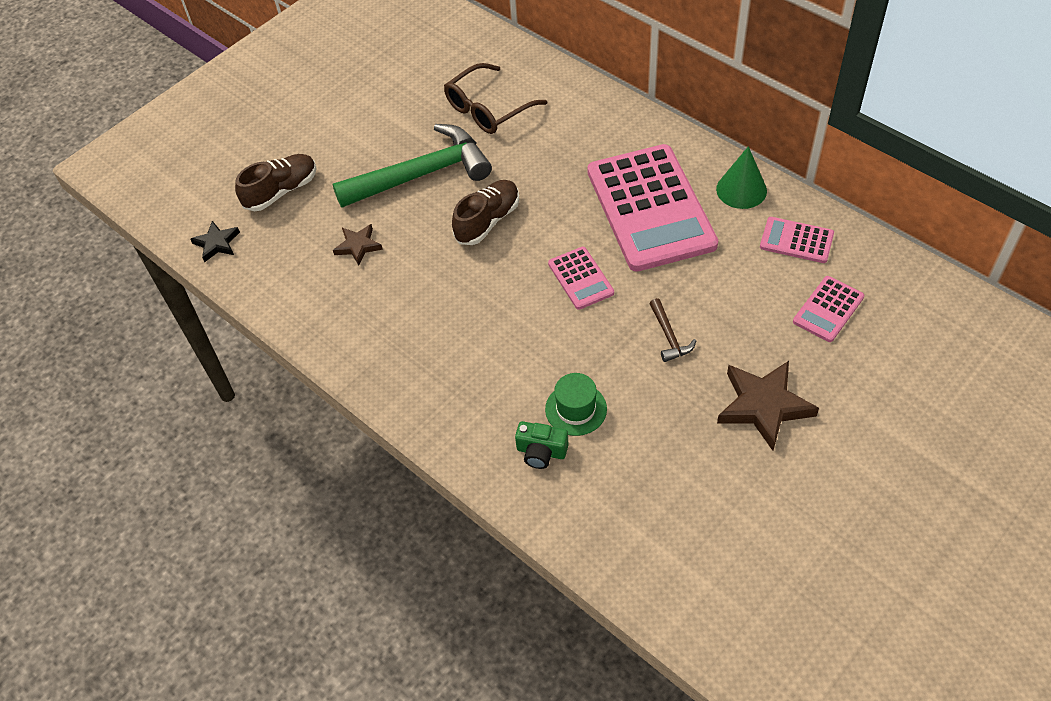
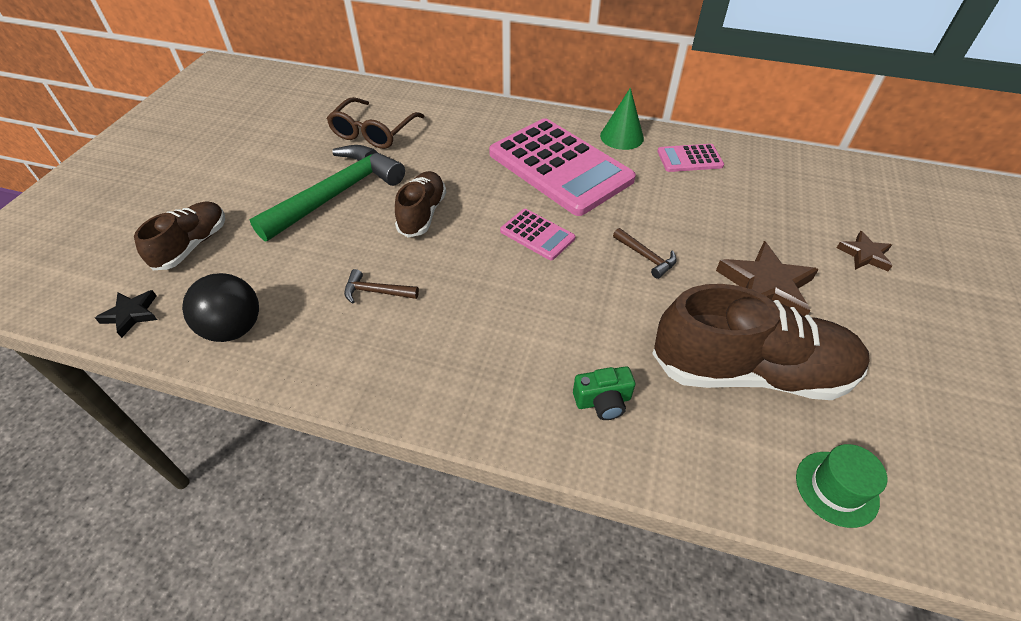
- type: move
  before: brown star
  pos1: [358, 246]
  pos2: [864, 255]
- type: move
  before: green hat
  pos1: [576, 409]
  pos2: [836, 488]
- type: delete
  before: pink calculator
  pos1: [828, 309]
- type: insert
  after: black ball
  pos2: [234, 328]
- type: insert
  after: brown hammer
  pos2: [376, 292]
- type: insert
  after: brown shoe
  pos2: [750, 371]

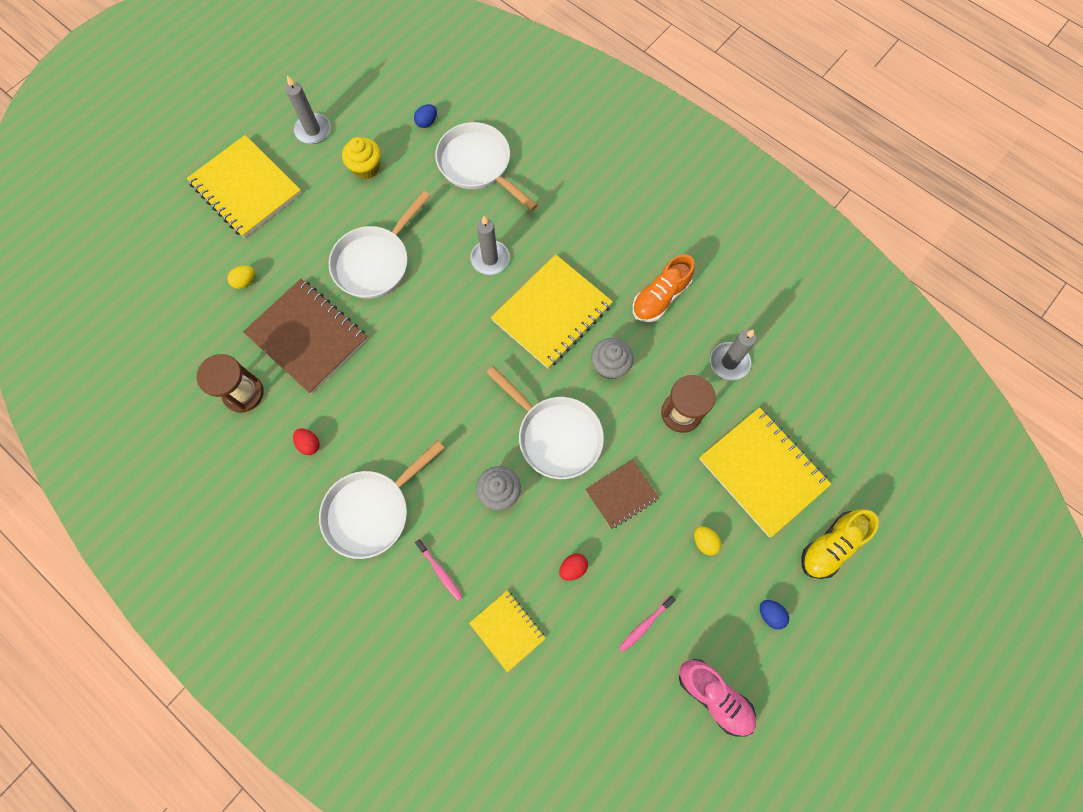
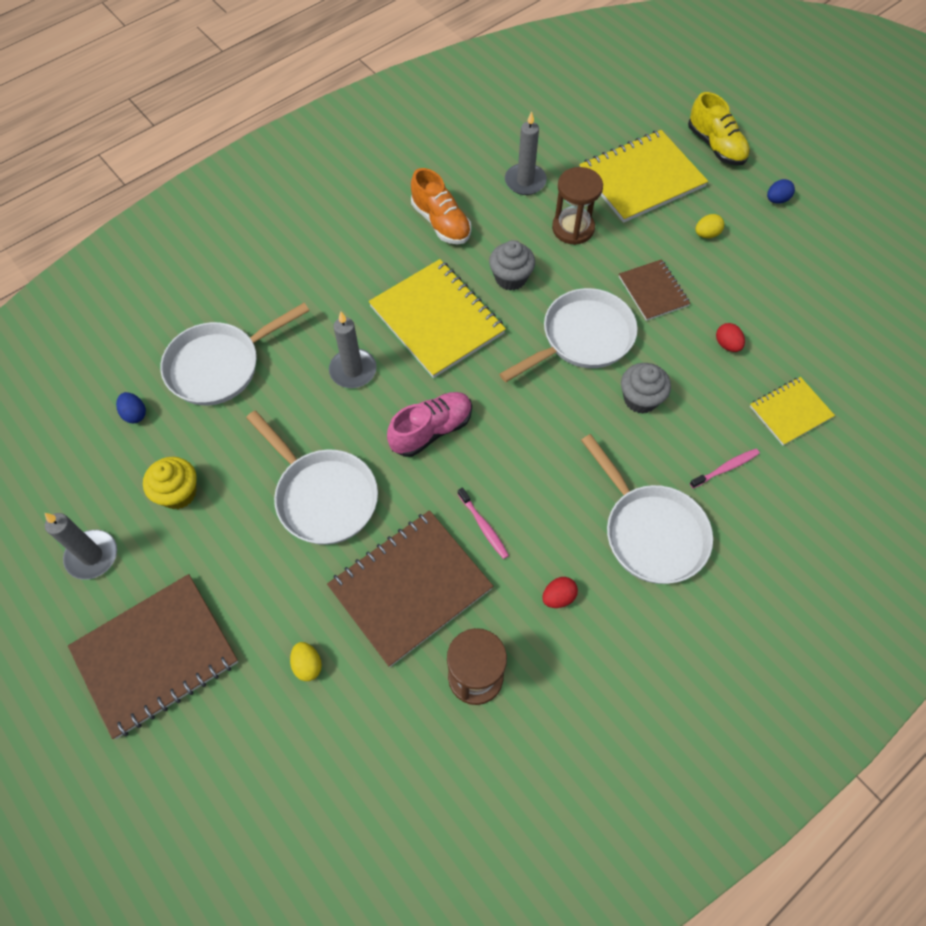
- type: recolor
  before: yellow notebook
  after: brown notebook
  pos1: [246, 188]
  pos2: [156, 656]
- type: move
  before: pink toothbrush
  pos1: [645, 625]
  pos2: [483, 526]
- type: move
  before: pink shoe
  pos1: [714, 696]
  pos2: [431, 430]

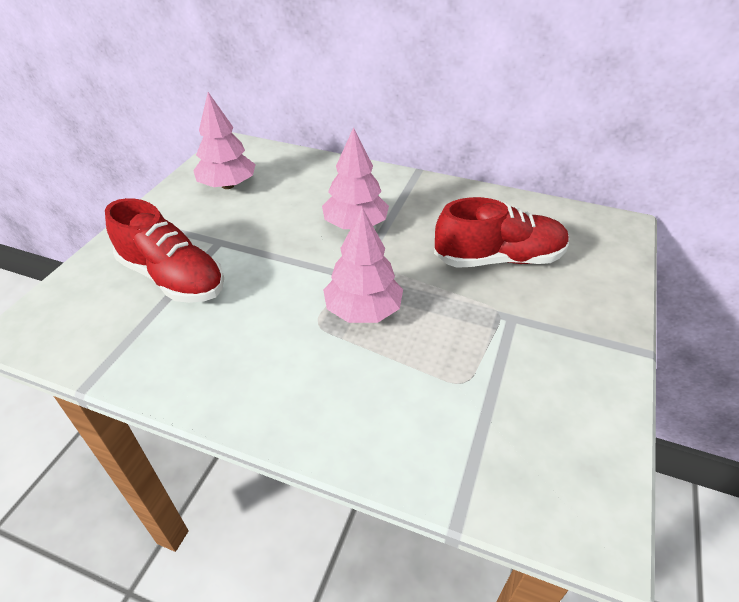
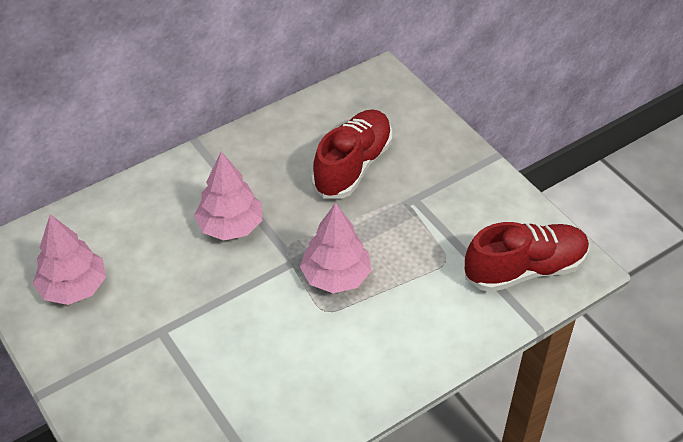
- type: move
  before: red shoe
  pos1: [173, 278]
  pos2: [525, 269]

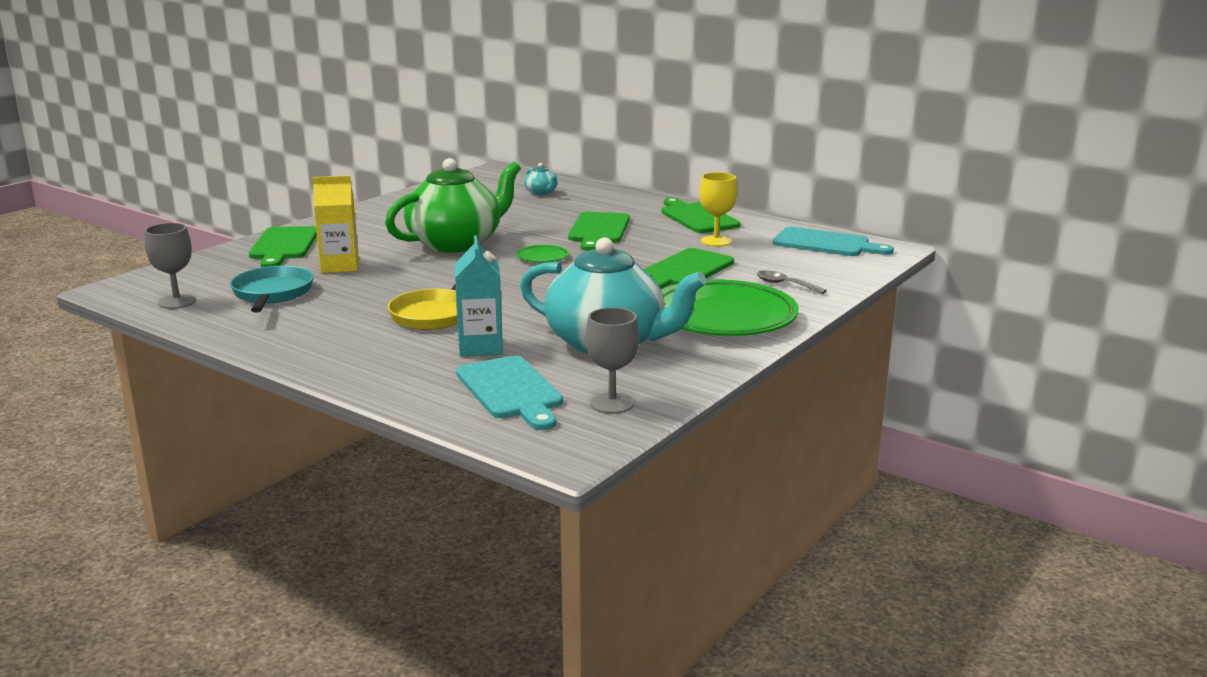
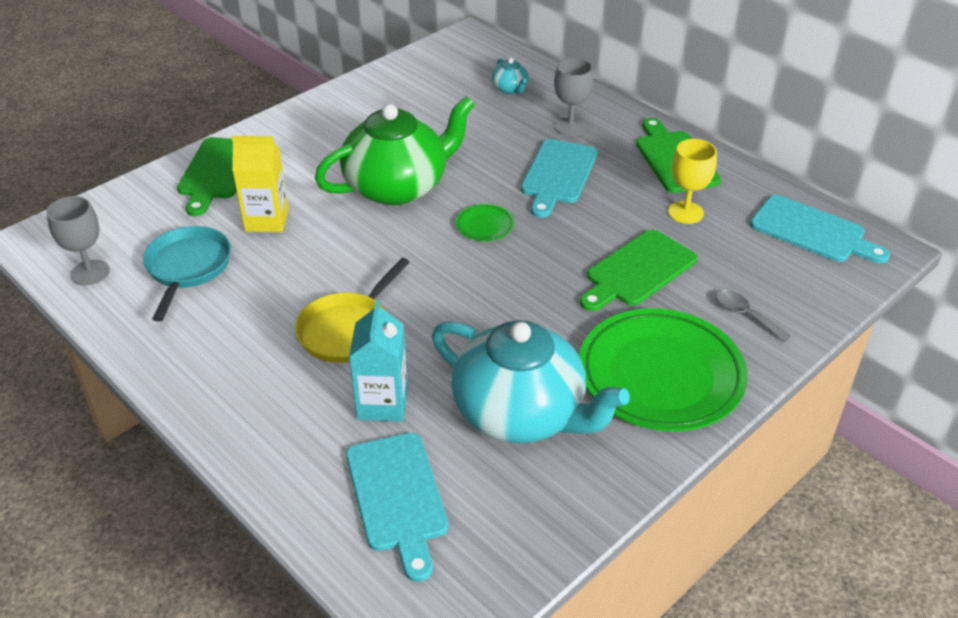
- type: recolor
  before: green cutting board
  after: turquoise cutting board
  pos1: [598, 230]
  pos2: [558, 175]
- type: move
  before: grey goblet
  pos1: [612, 403]
  pos2: [570, 127]

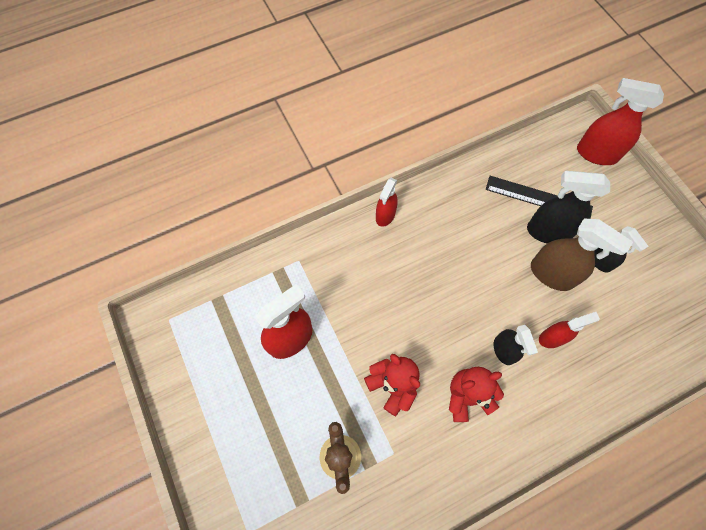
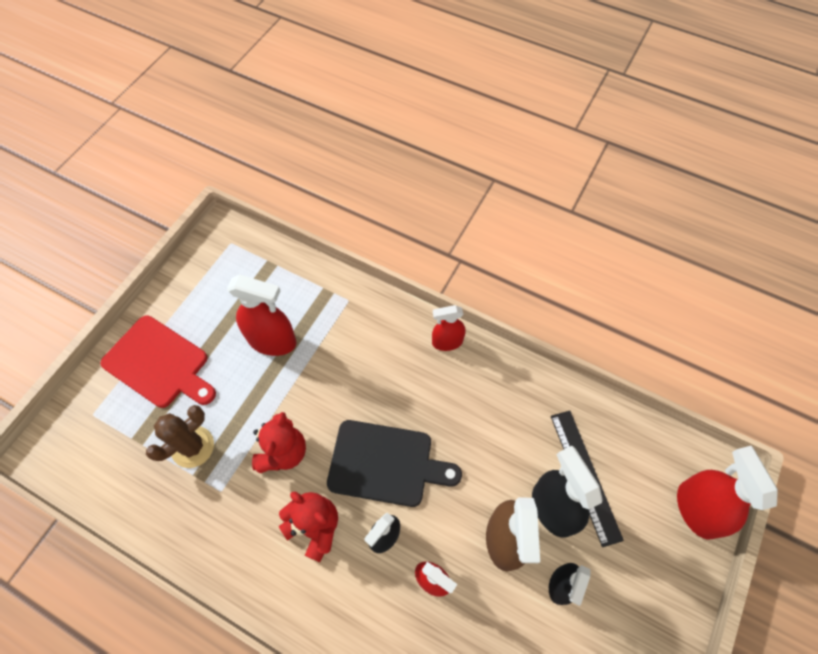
- type: insert
  after: red cutting board
  pos2: [159, 363]
- type: insert
  after: black cutting board
  pos2: [386, 463]

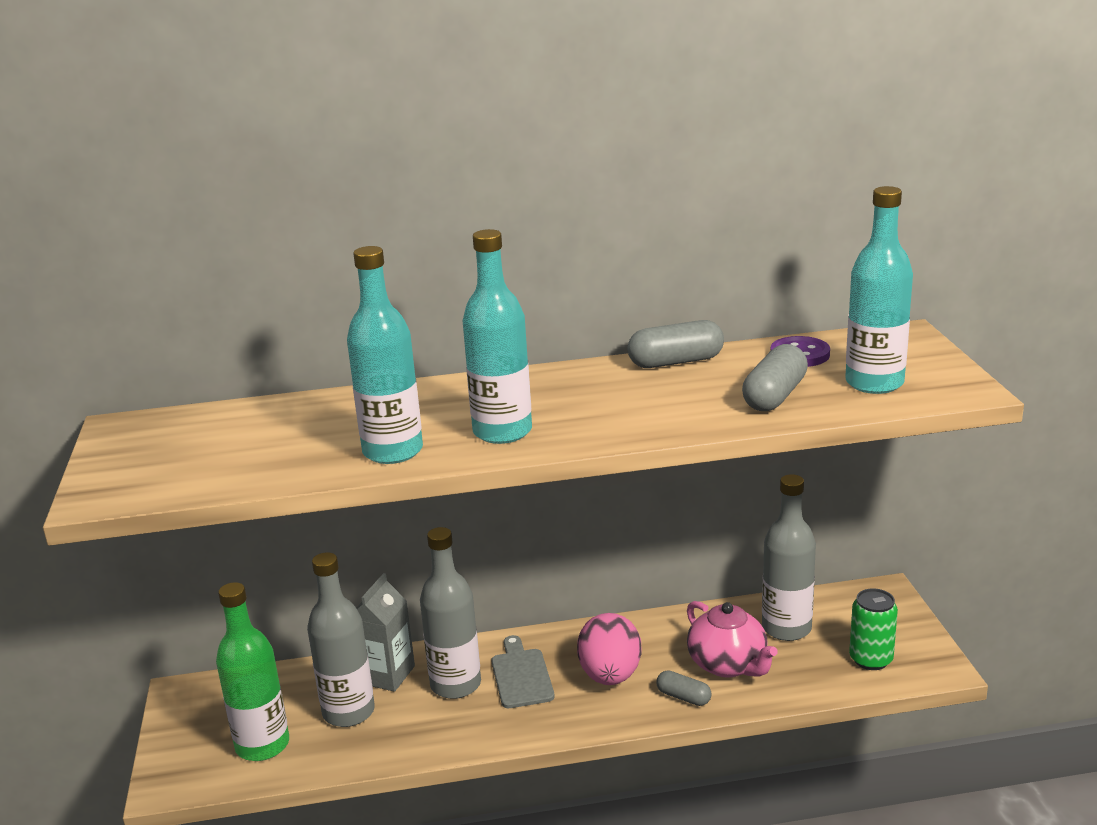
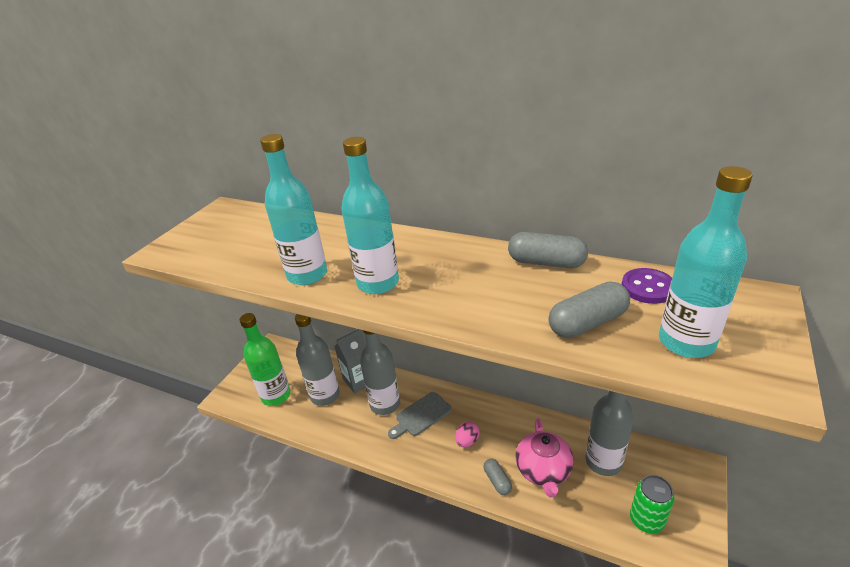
- type: rotate
  before: grey cutting board
  pos1: [521, 675]
  pos2: [421, 415]
  turn: -150
- type: resize
  before: pink egg
  pos1: [610, 676]
  pos2: [467, 441]
  scale: 0.52

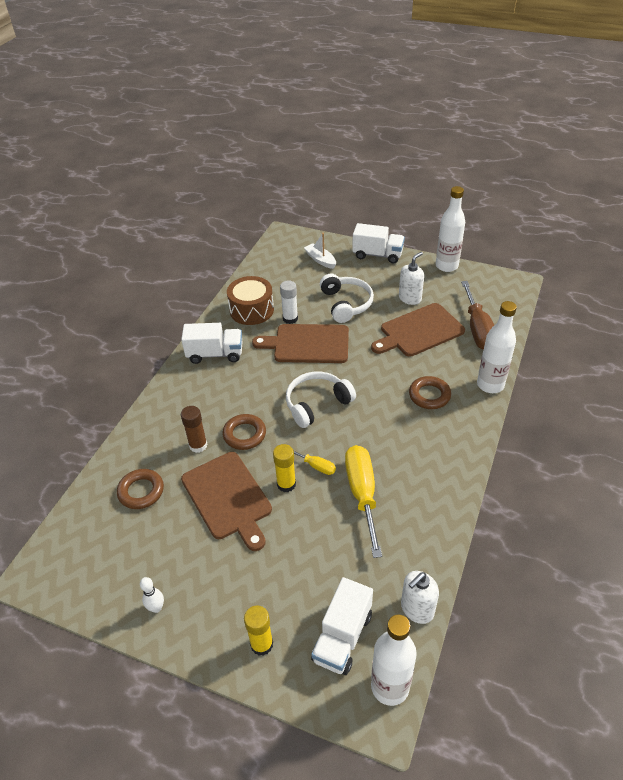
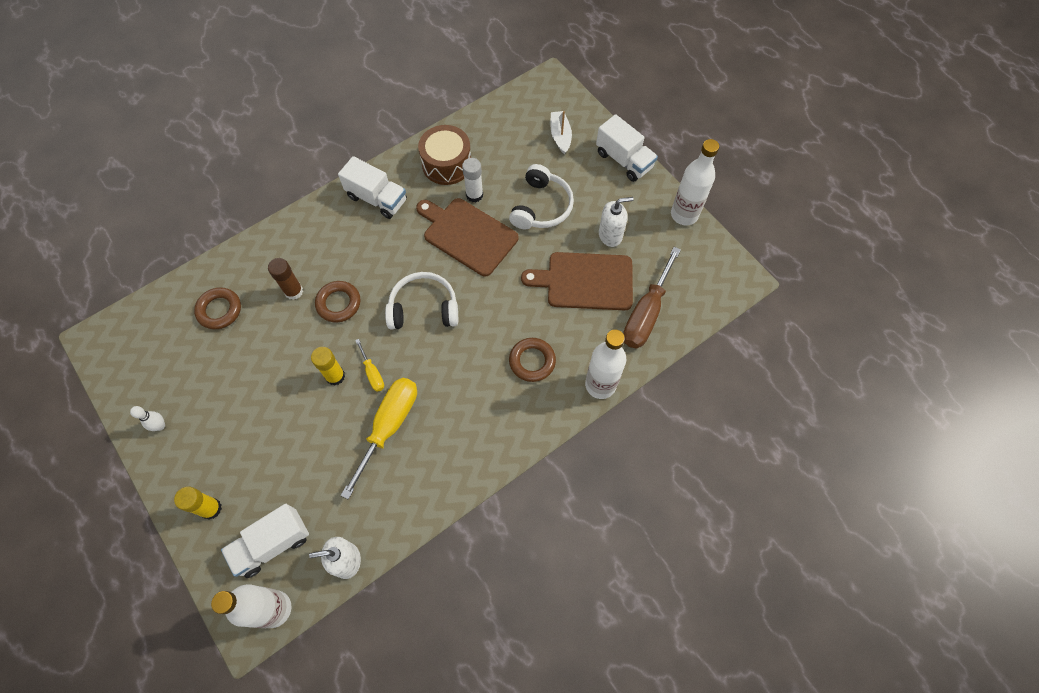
- type: delete
  before: brown cutting board
  pos1: [228, 498]

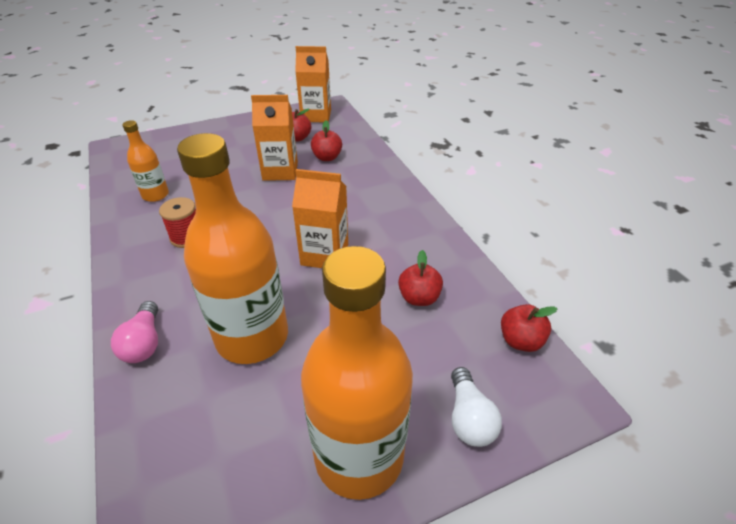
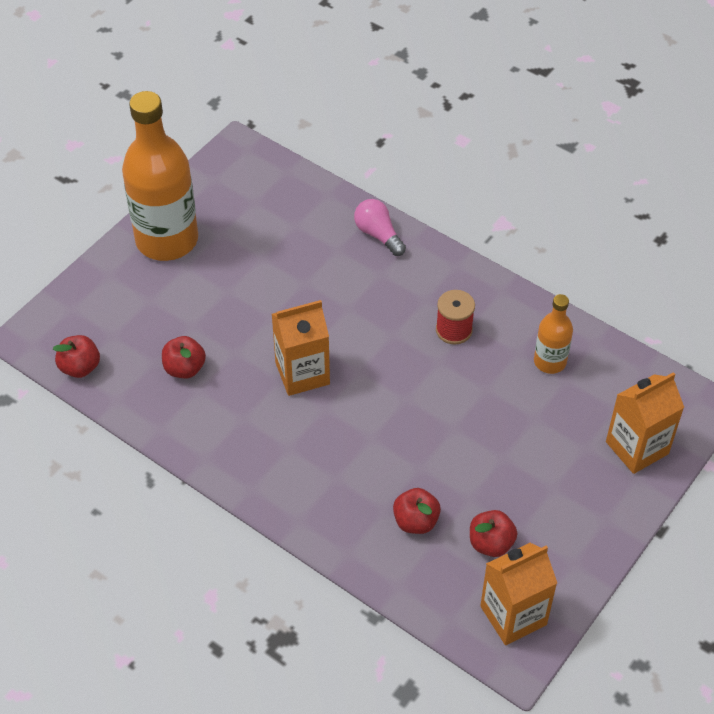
- type: delete
  before: orange bottle
  pos1: [252, 337]
- type: move
  before: orange carton
  pos1: [280, 171]
  pos2: [637, 448]
- type: delete
  before: white light bulb
  pos1: [469, 418]

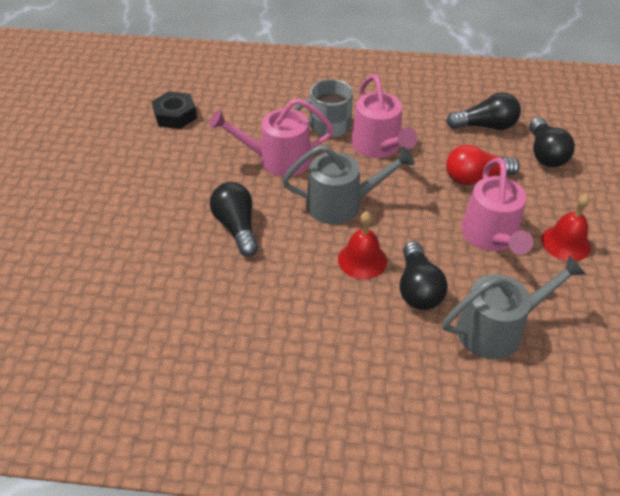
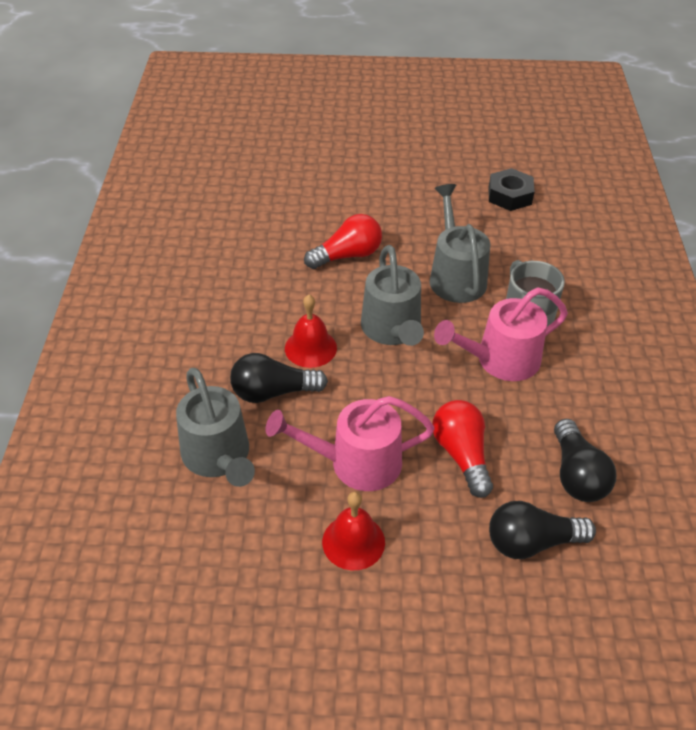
- type: recolor
  before: pink watering can
  after: grey watering can
  pos1: [278, 159]
  pos2: [455, 276]
- type: recolor
  before: black light bulb
  after: red light bulb
  pos1: [237, 227]
  pos2: [347, 255]

